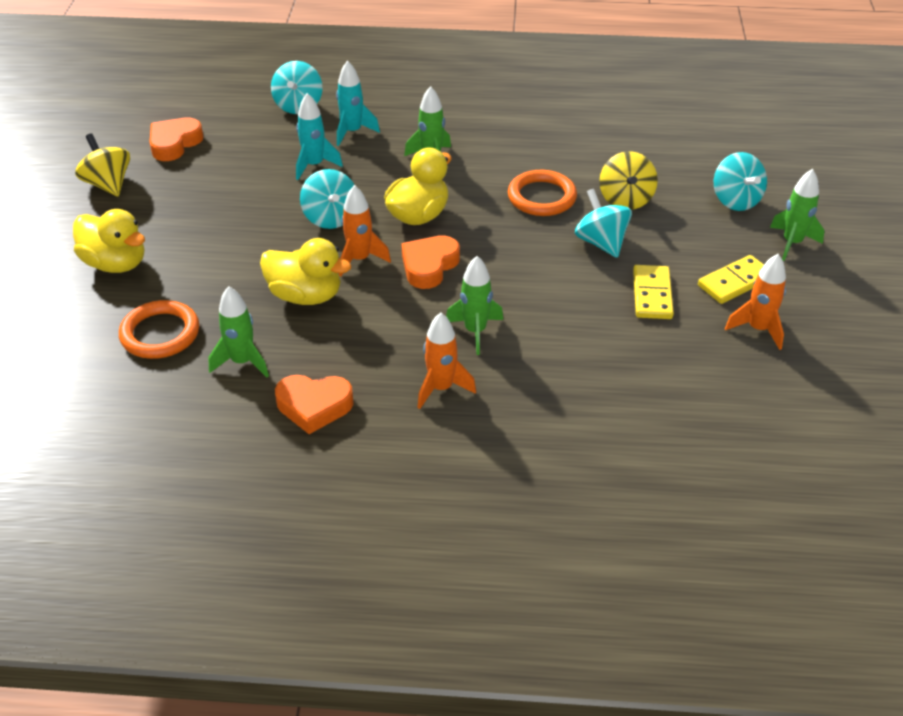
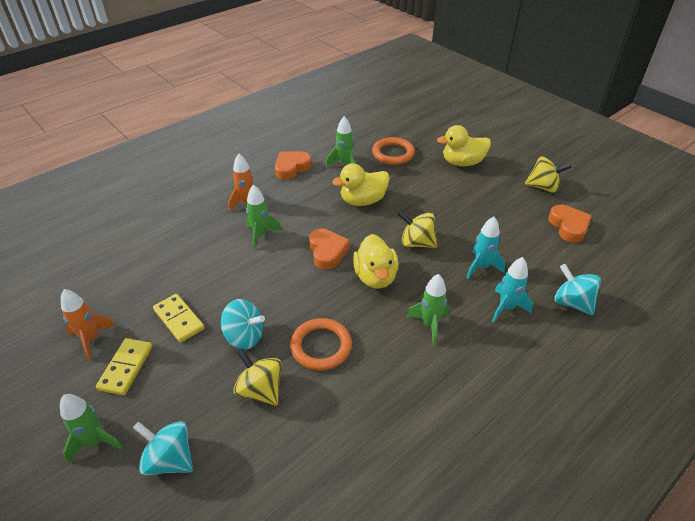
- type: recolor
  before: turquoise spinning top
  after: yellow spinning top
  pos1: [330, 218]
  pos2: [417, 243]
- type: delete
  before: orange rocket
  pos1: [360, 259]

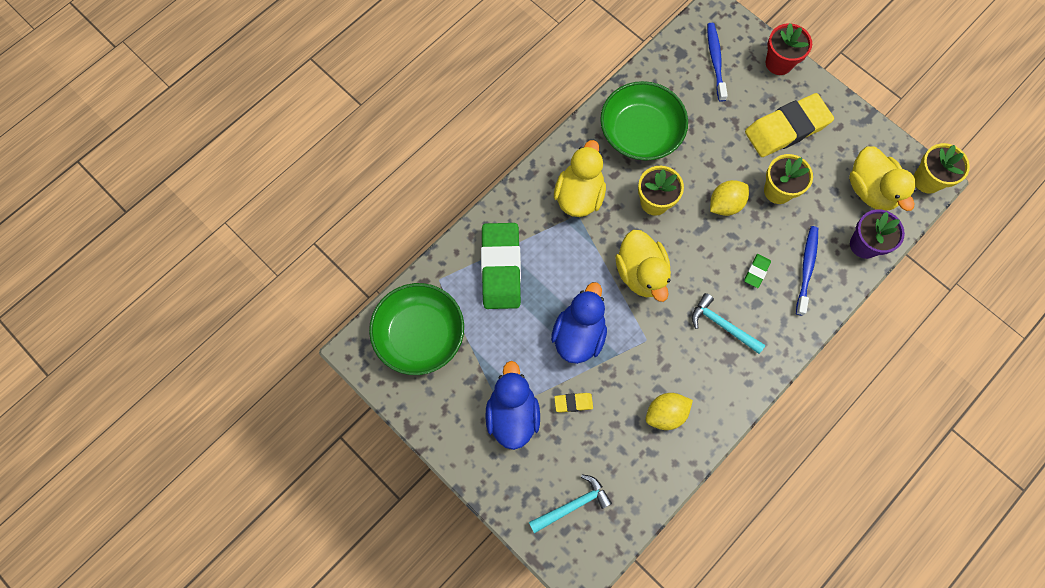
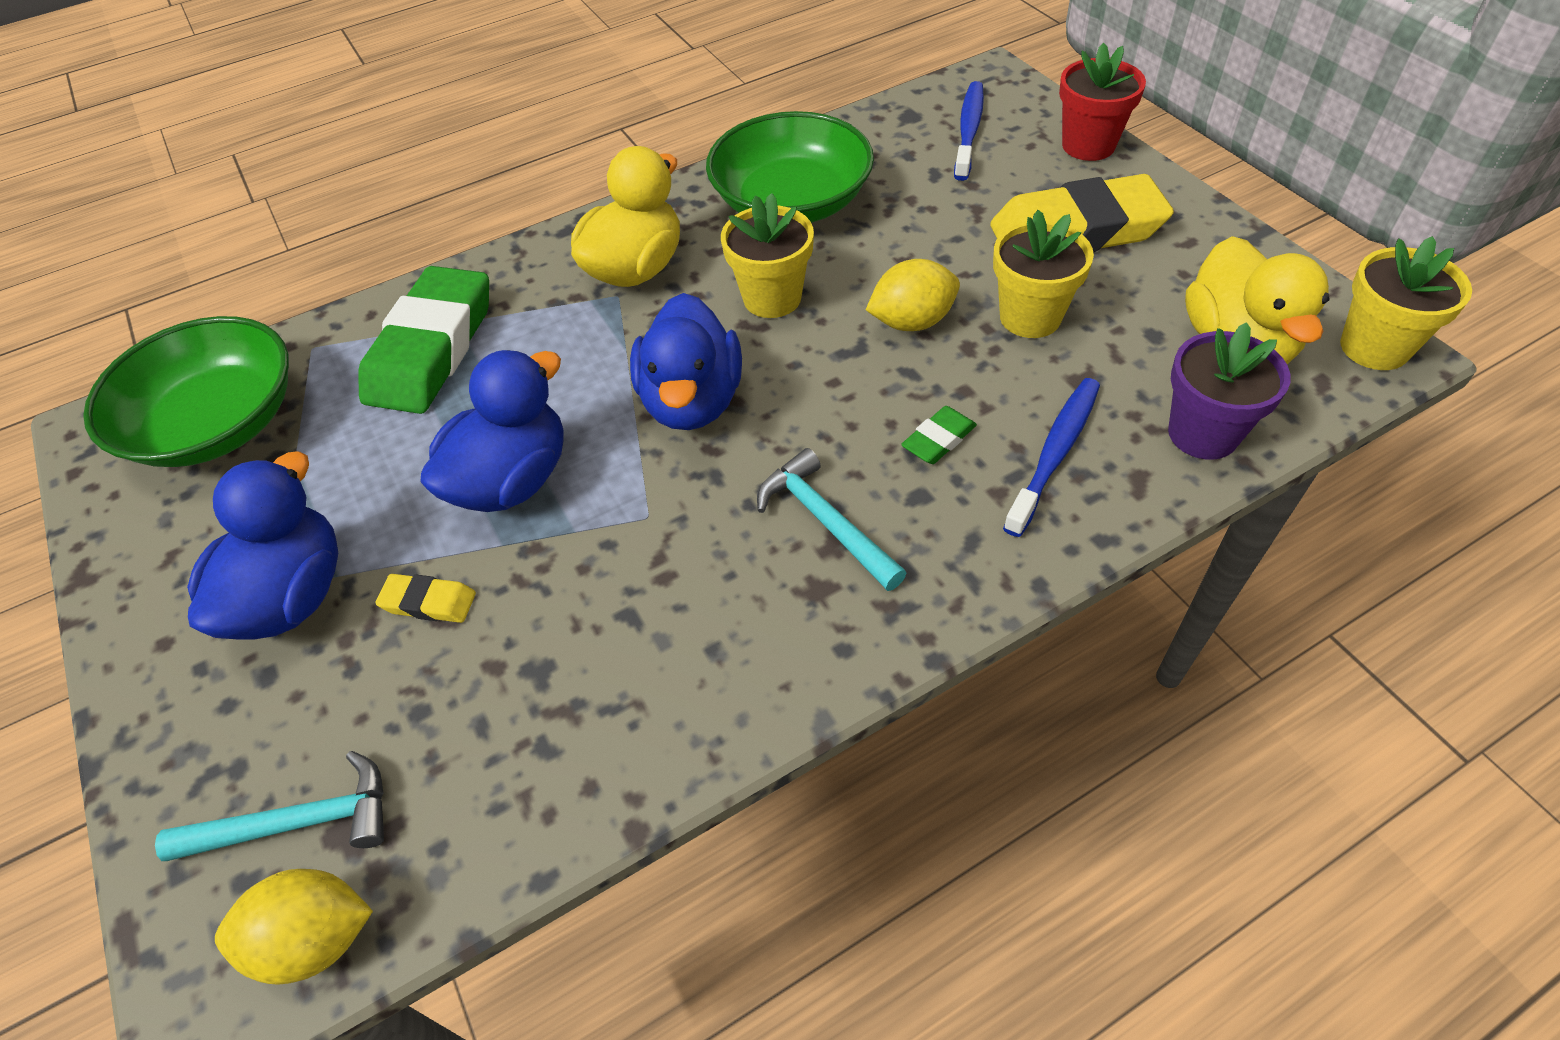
- type: recolor
  before: yellow duck
  after: blue duck
  pos1: [641, 273]
  pos2: [692, 401]
- type: move
  before: yellow lemon
  pos1: [665, 413]
  pos2: [316, 938]

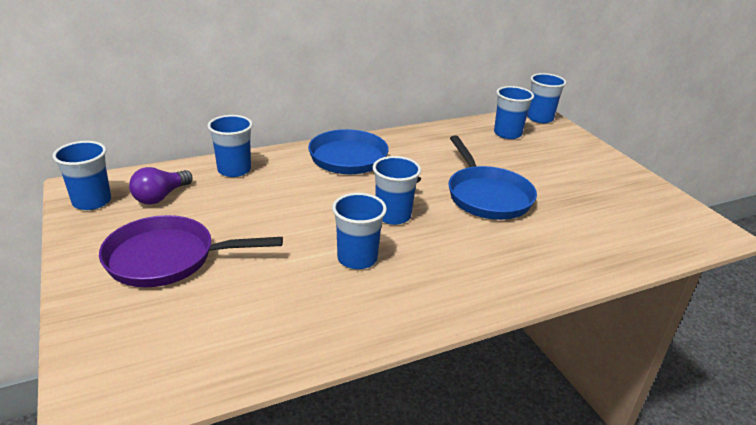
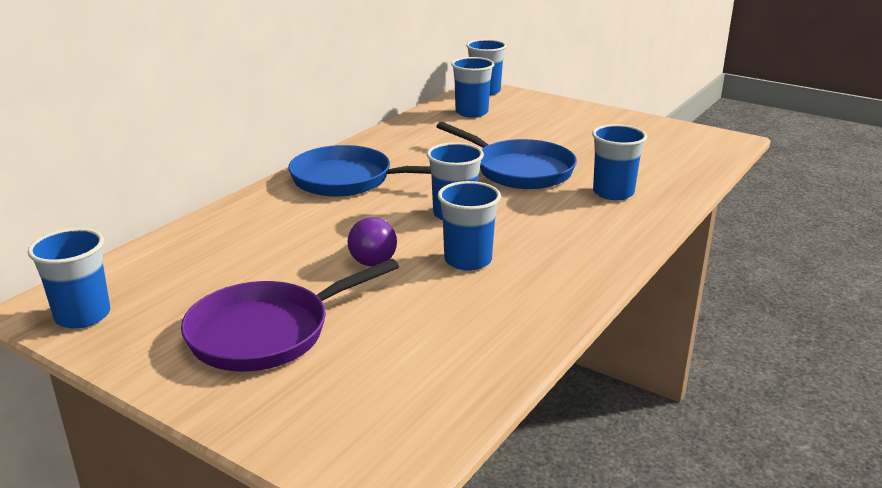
- type: move
  before: purple light bulb
  pos1: [161, 197]
  pos2: [374, 256]
- type: move
  before: blue cup
  pos1: [234, 170]
  pos2: [613, 193]

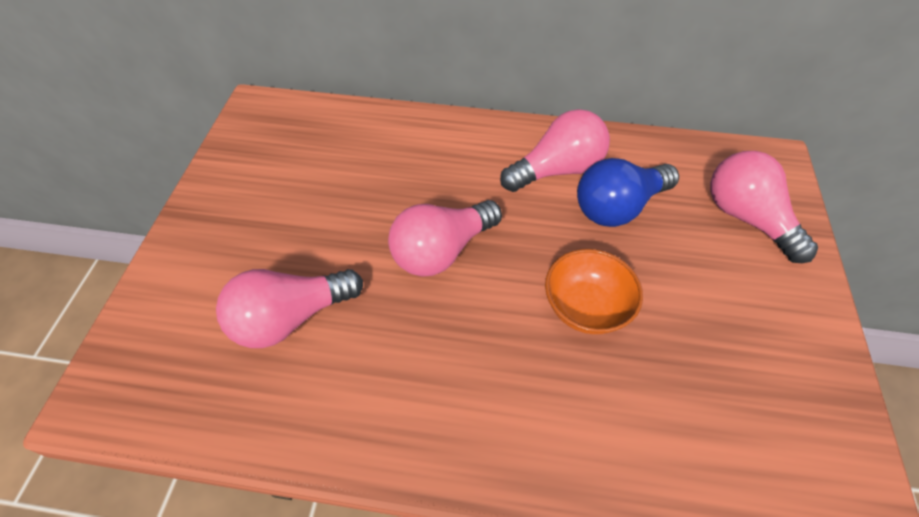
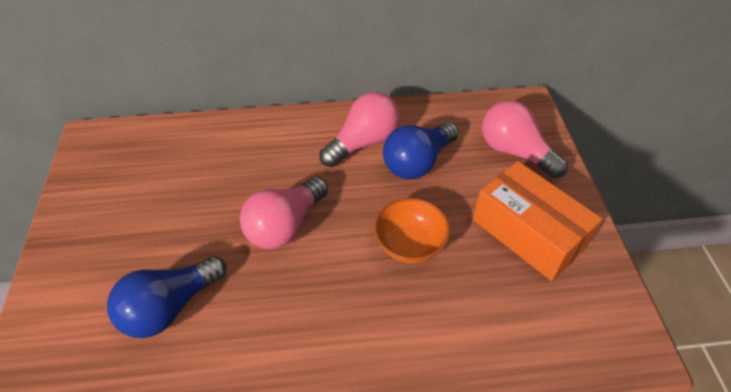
- type: recolor
  before: pink light bulb
  after: blue light bulb
  pos1: [290, 318]
  pos2: [169, 308]
- type: insert
  after: orange box
  pos2: [528, 233]

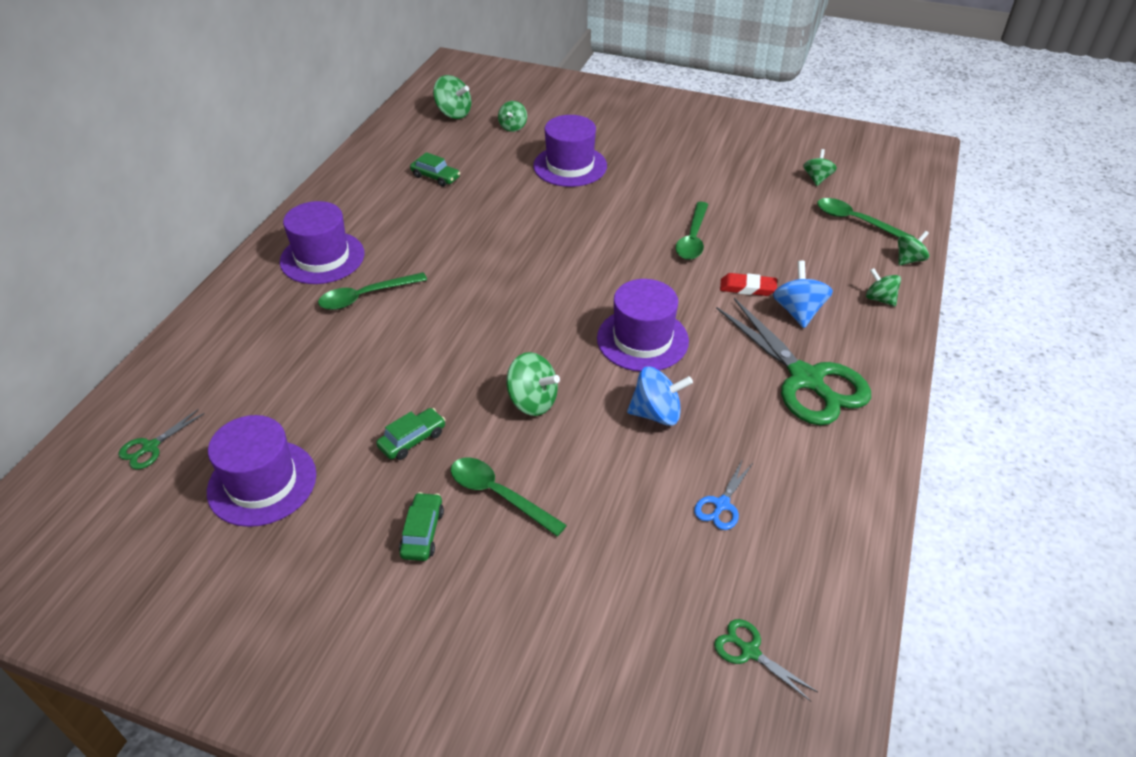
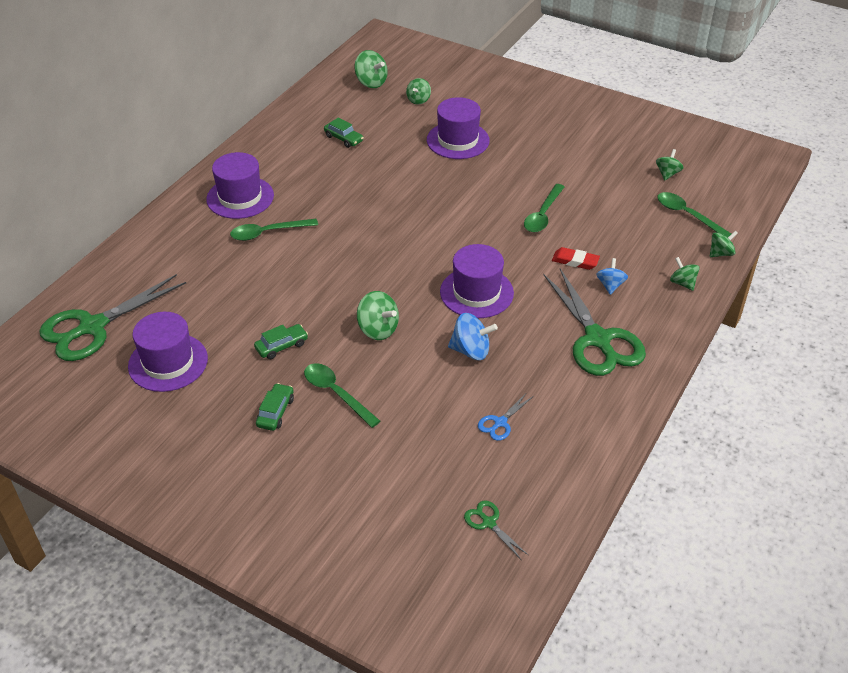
- type: resize
  before: green scissors
  pos1: [150, 447]
  pos2: [93, 327]
  scale: 2.31
- type: resize
  before: blue spinning top
  pos1: [798, 311]
  pos2: [610, 285]
  scale: 0.67

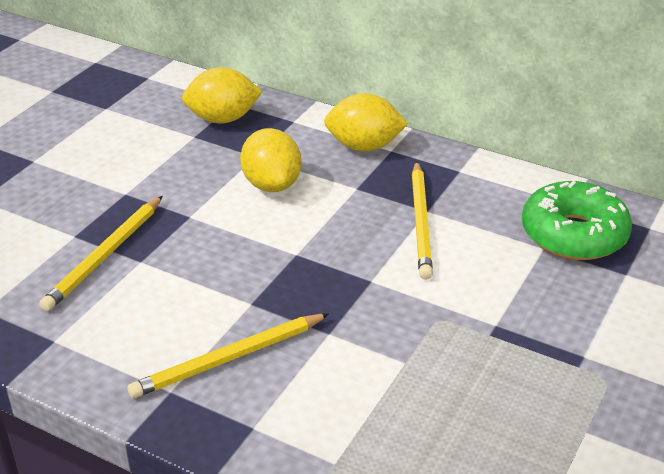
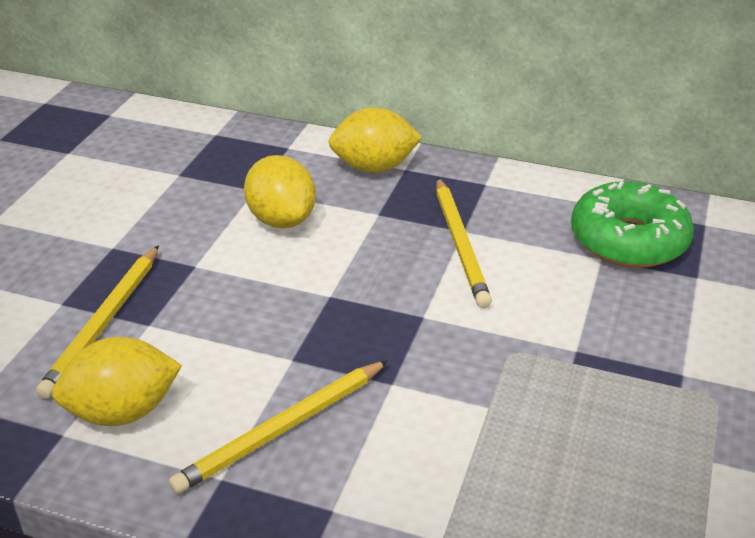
- type: move
  before: yellow lemon
  pos1: [223, 119]
  pos2: [123, 411]

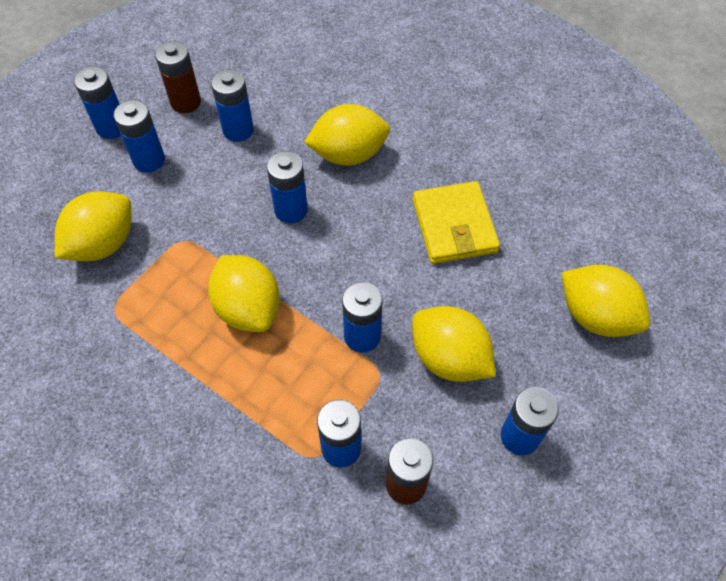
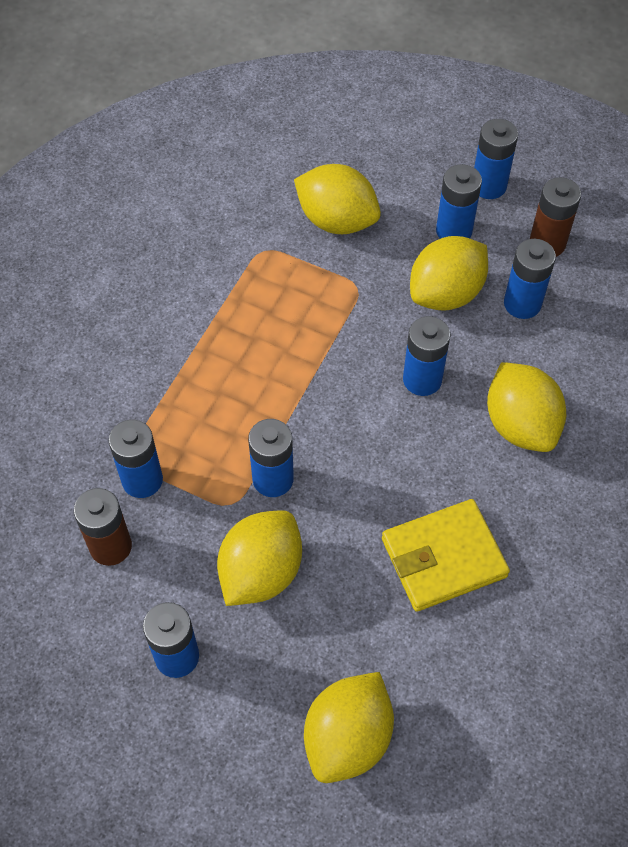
- type: move
  before: yellow lemon
  pos1: [248, 308]
  pos2: [446, 293]

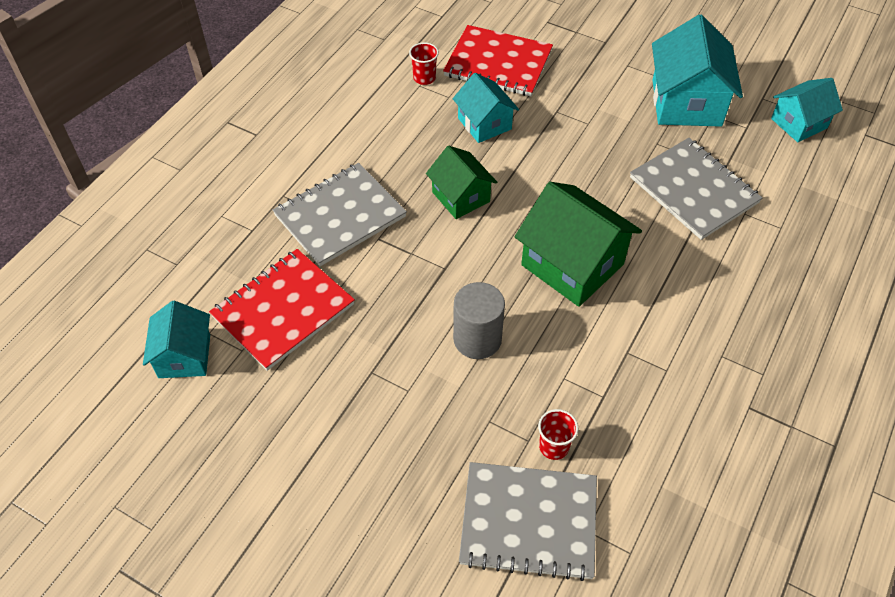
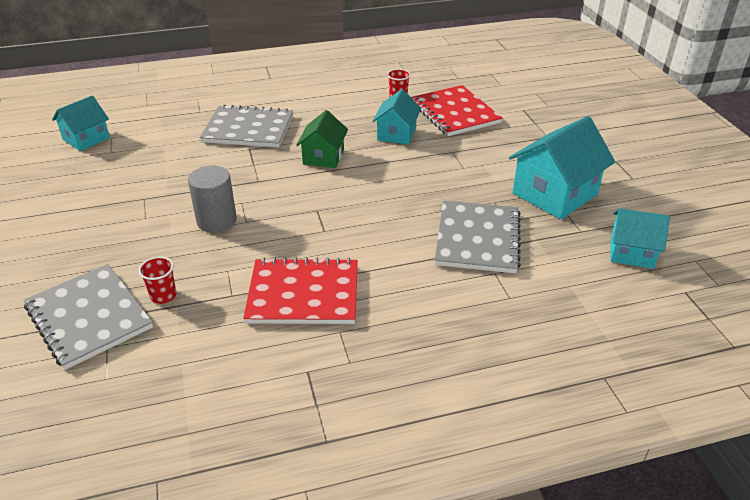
- type: move
  before: red notebook
  pos1: [283, 310]
  pos2: [303, 294]
- type: delete
  before: green house
  pos1: [572, 265]

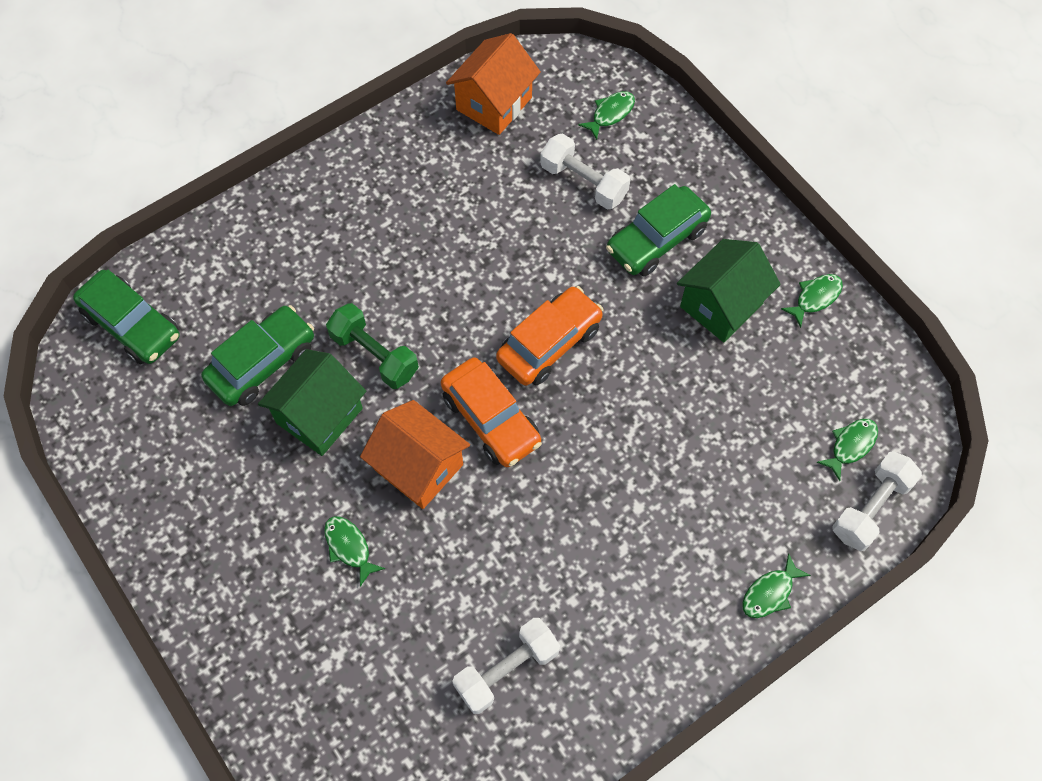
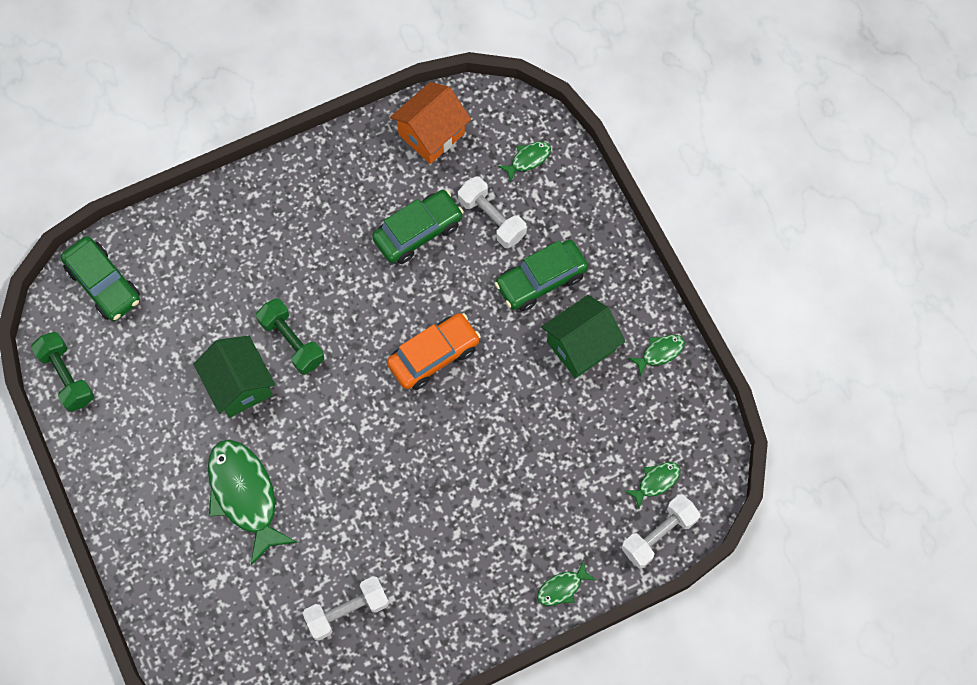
- type: move
  before: green car
  pos1: [262, 363]
  pos2: [418, 232]
- type: rotate
  before: green house
  pos1: [319, 415]
  pos2: [240, 385]
  turn: -75
- type: resize
  before: green fish
  pos1: [349, 547]
  pos2: [245, 495]
  scale: 2.13
- type: delete
  before: orange house
  pos1: [419, 467]
- type: delete
  before: orange car
  pos1: [491, 419]
- type: insert
  after: green dumbbell
  pos2: [67, 376]

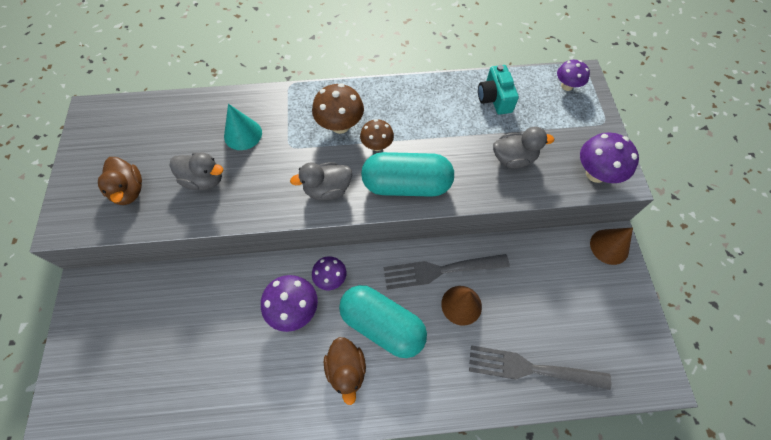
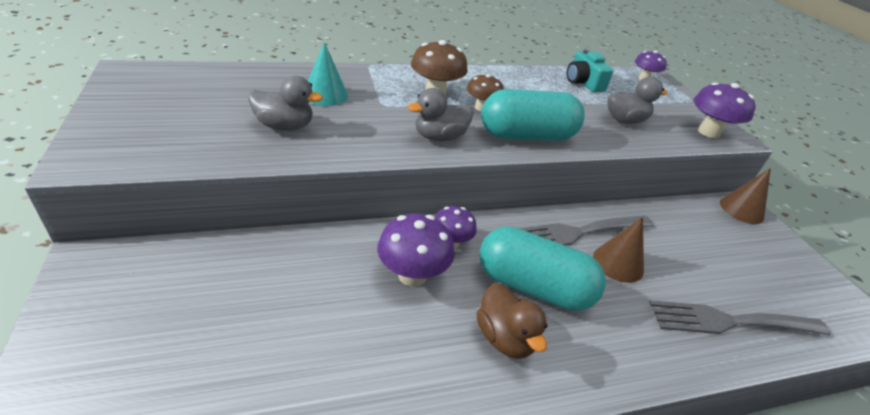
- type: delete
  before: brown duck
  pos1: [129, 191]

